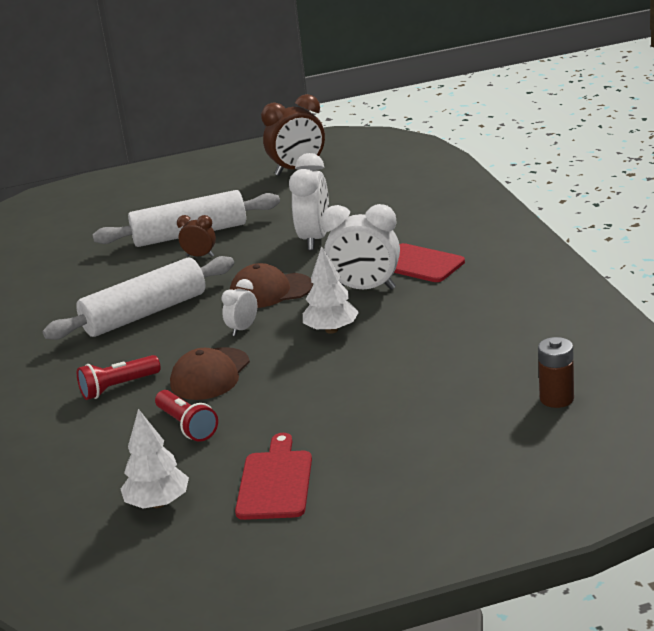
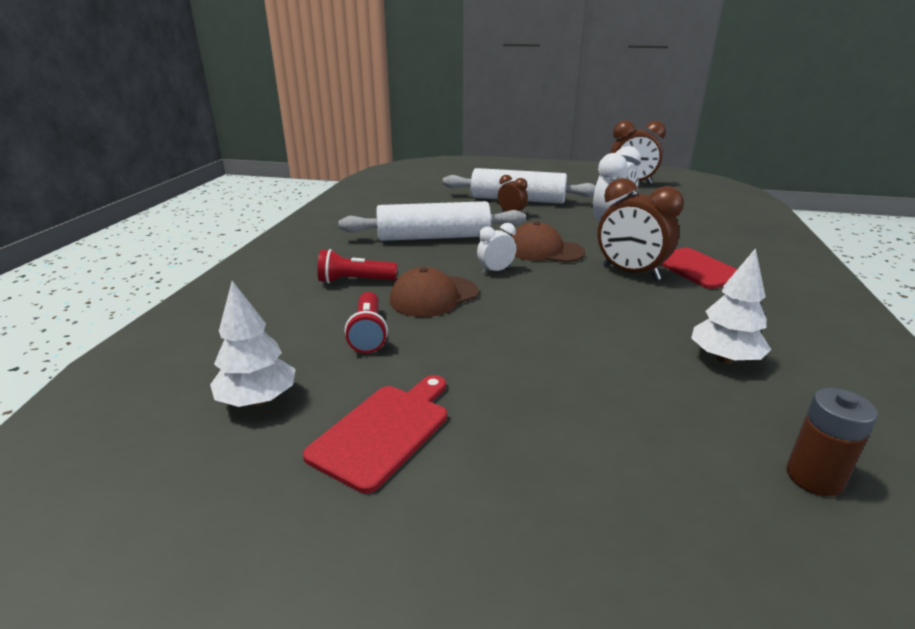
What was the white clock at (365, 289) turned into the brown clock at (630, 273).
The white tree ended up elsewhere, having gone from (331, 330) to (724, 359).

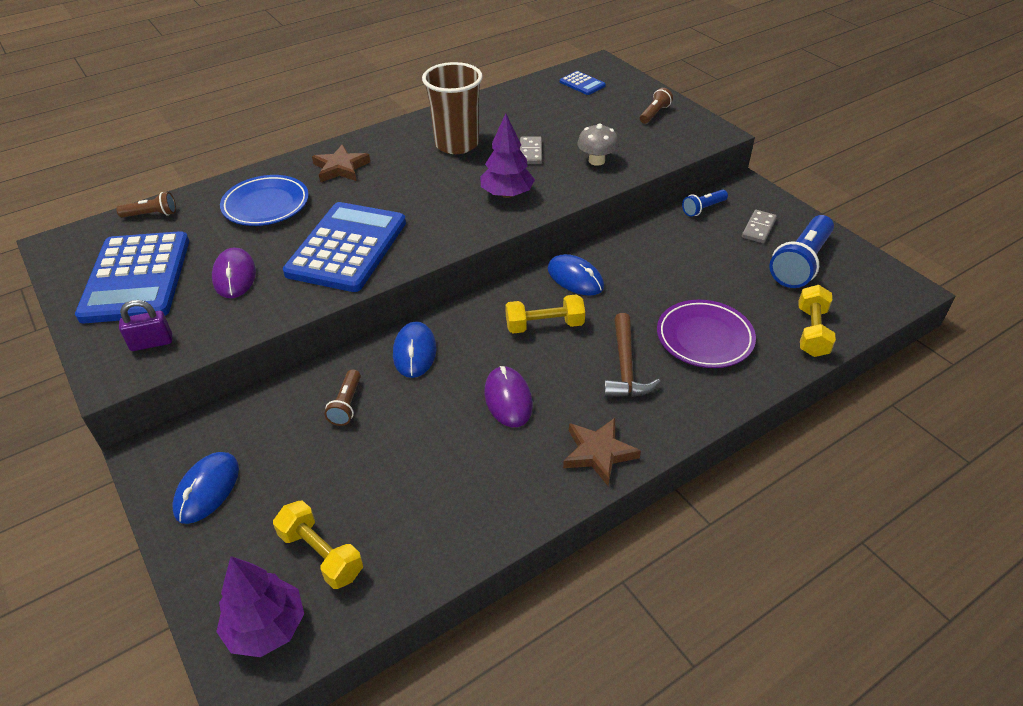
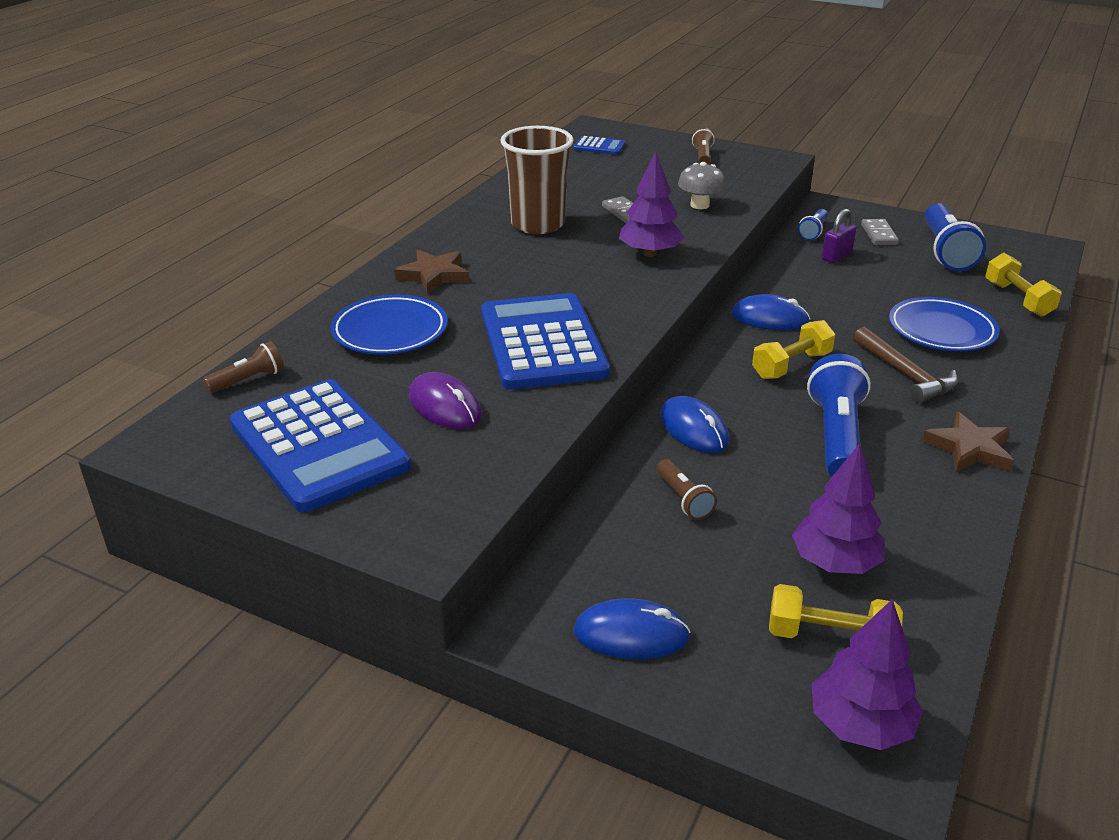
The blue mouse at (207, 489) ended up facing another way, 75 degrees counterclockwise from before.
The second view gained the purple tree at (835, 563).
Where the purple mouse stood at (508, 399), the blue flashlight came to stand at (836, 436).
The purple padlock ended up elsewhere, having gone from (151, 343) to (836, 256).
What was the purple plate at (704, 338) turned into the blue plate at (941, 330).

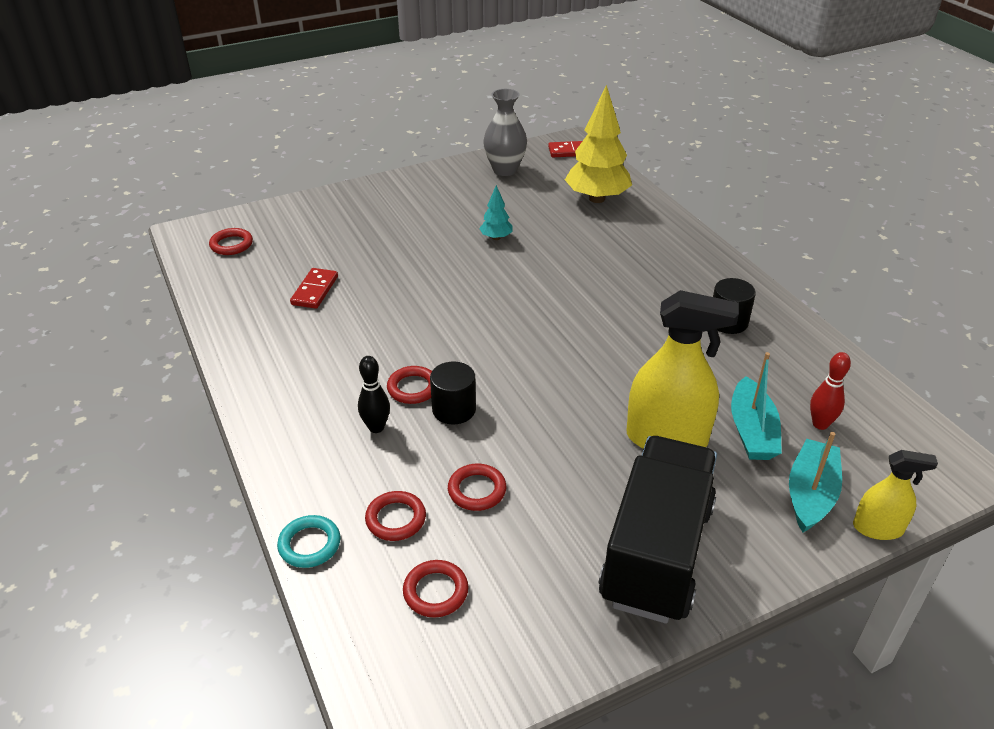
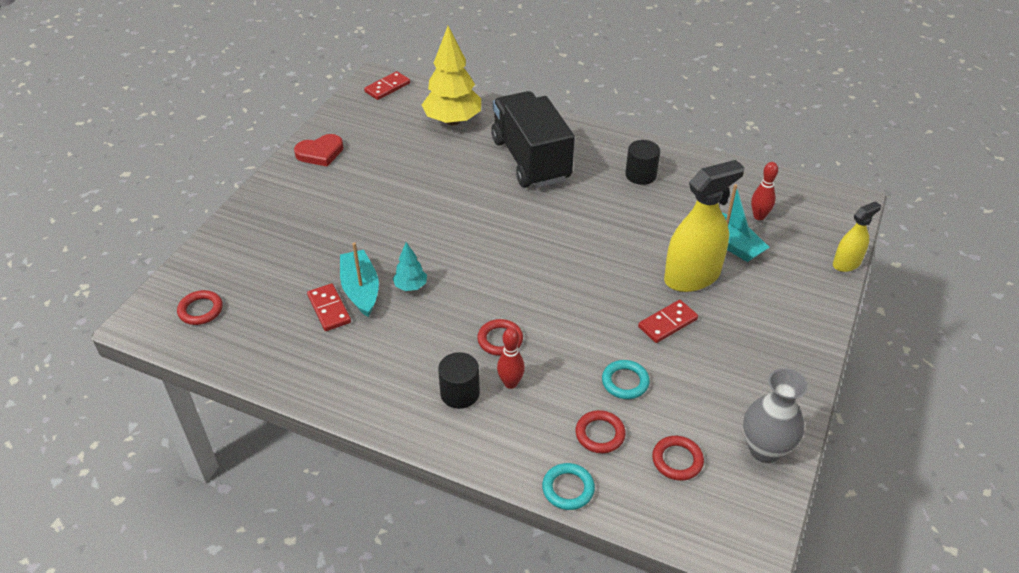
The second view gained the red heart at (320, 153).
The turquoise boat ended up elsewhere, having gone from (810, 494) to (360, 290).
The turquoise tree ended up elsewhere, having gone from (496, 238) to (411, 286).
The black cylinder ended up elsewhere, having gone from (454, 409) to (460, 393).
The black truck ended up elsewhere, having gone from (656, 553) to (530, 160).
What was the black bowling pin at (376, 427) turned into the red bowling pin at (510, 383).
What was the red ring at (477, 490) turned into the turquoise ring at (625, 382).
The second view gained the red domino at (667, 323).
The grey vase ended up elsewhere, having gone from (505, 170) to (765, 449).

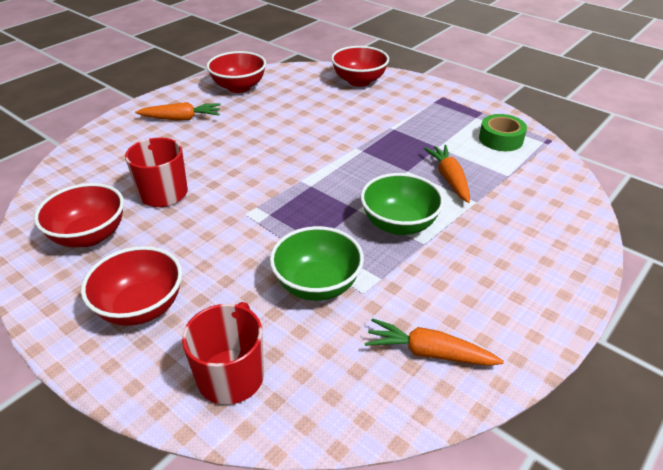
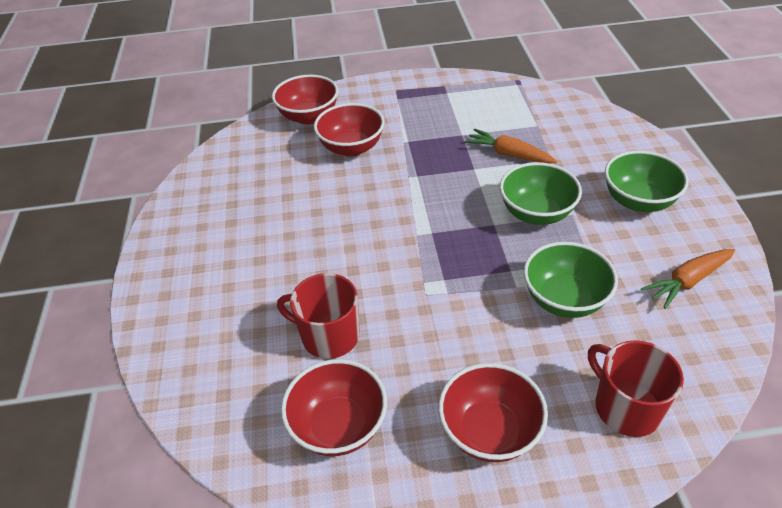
The red bowl ended up elsewhere, having gone from (239, 87) to (351, 148).
The second view gained the green bowl at (638, 201).
The second view lost the orange carrot at (182, 118).
The second view lost the green tape at (500, 139).

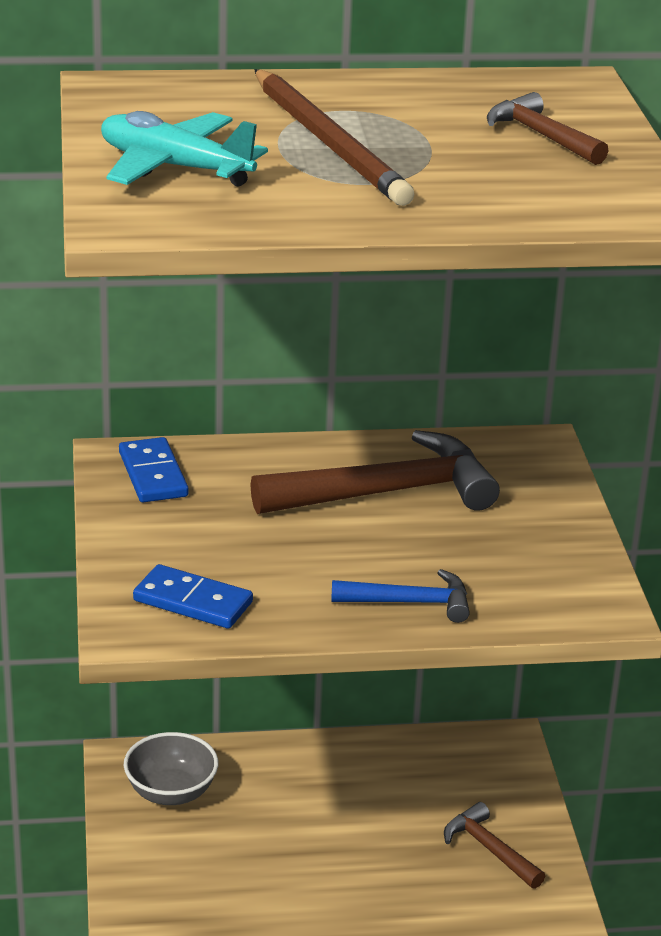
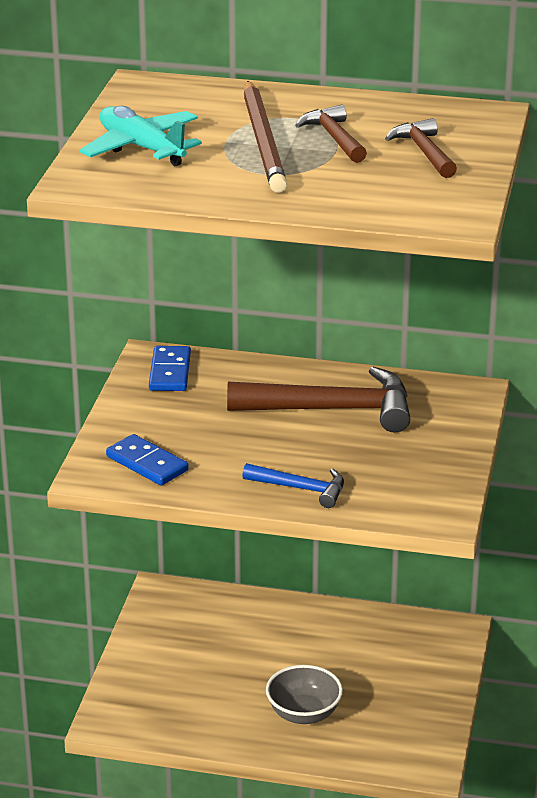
The grey bowl ended up elsewhere, having gone from (171, 792) to (304, 714).
The brown hammer ended up elsewhere, having gone from (489, 849) to (334, 138).

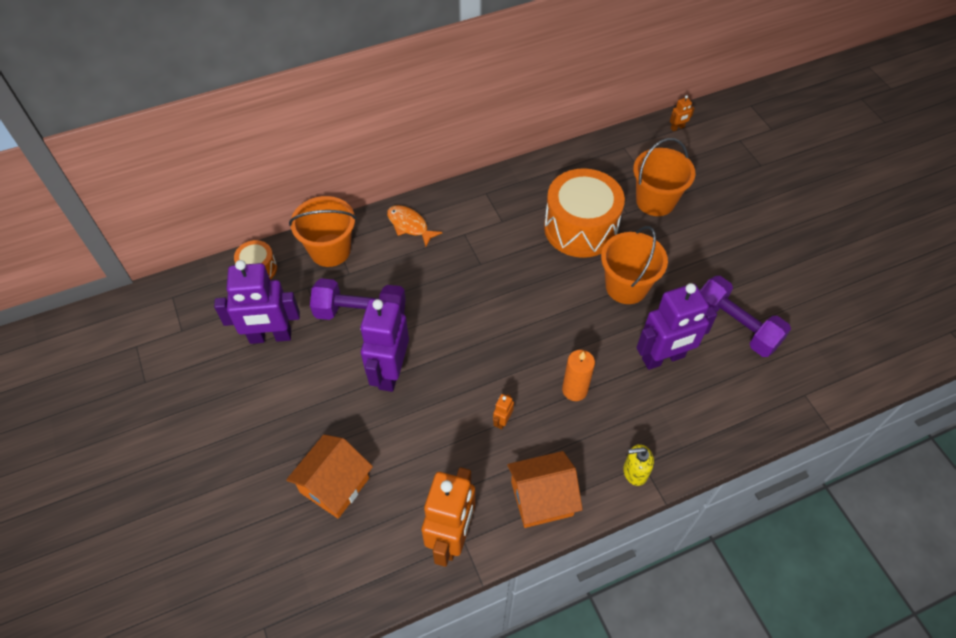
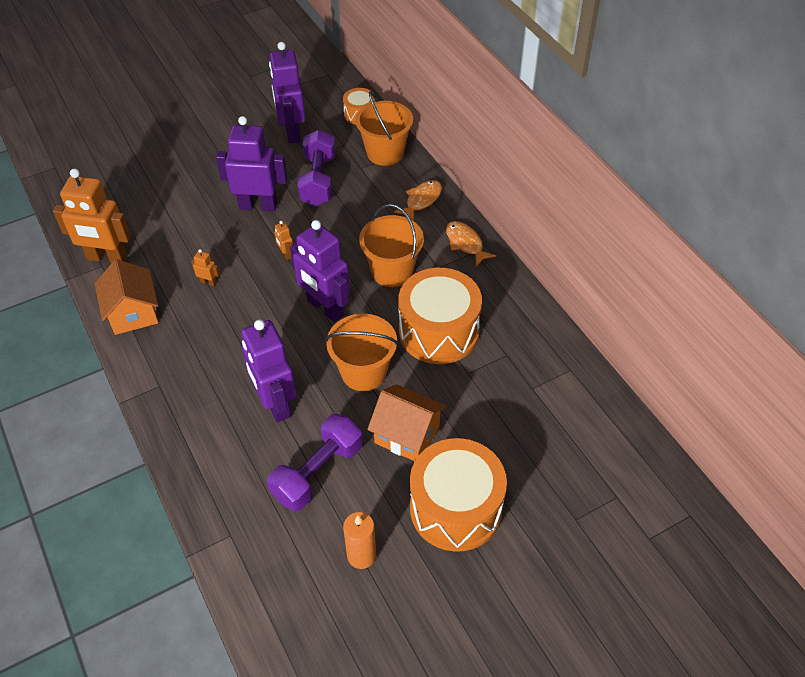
The orange robot ended up elsewhere, having gone from (677, 128) to (286, 254).
The second view gained the purple robot at (325, 308).
The orange candle ended up elsewhere, having gone from (574, 390) to (361, 555).
The orange bucket ended up elsewhere, having gone from (655, 201) to (392, 271).
The orange house ended up elsewhere, having gone from (334, 485) to (407, 434).
The second view gained the orange drum at (455, 508).
The second view gained the orange fish at (465, 243).
The second view lost the yellow soap dispenser at (635, 472).

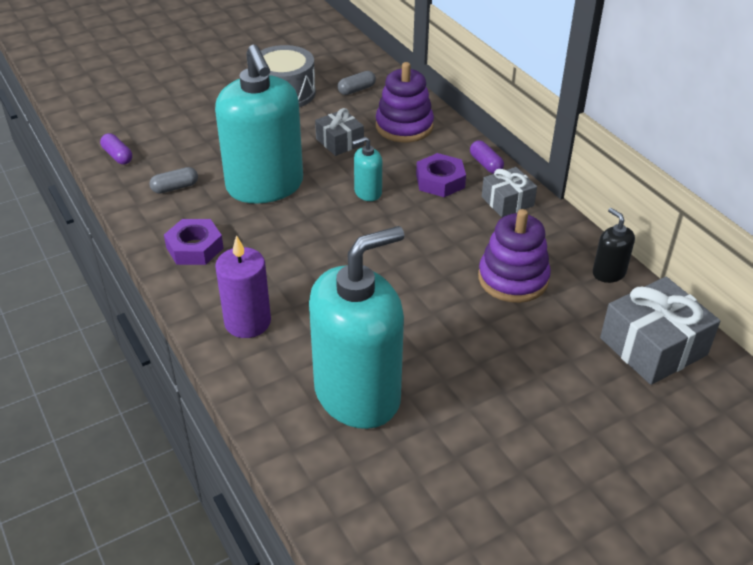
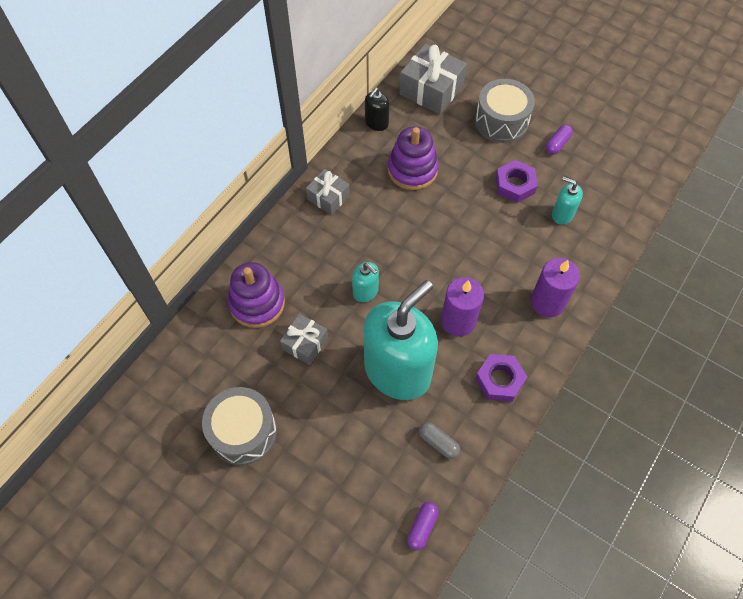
The second view gained the purple candle at (458, 321).
The second view gained the grey drum at (501, 122).
The purple nut ended up elsewhere, having gone from (440, 181) to (515, 185).
The purple capsule ended up elsewhere, having gone from (485, 164) to (557, 144).
The size of the turquoise soap dispenser at (357, 394) changed by a factor of 0.42.
The second view lost the grey capsule at (356, 90).

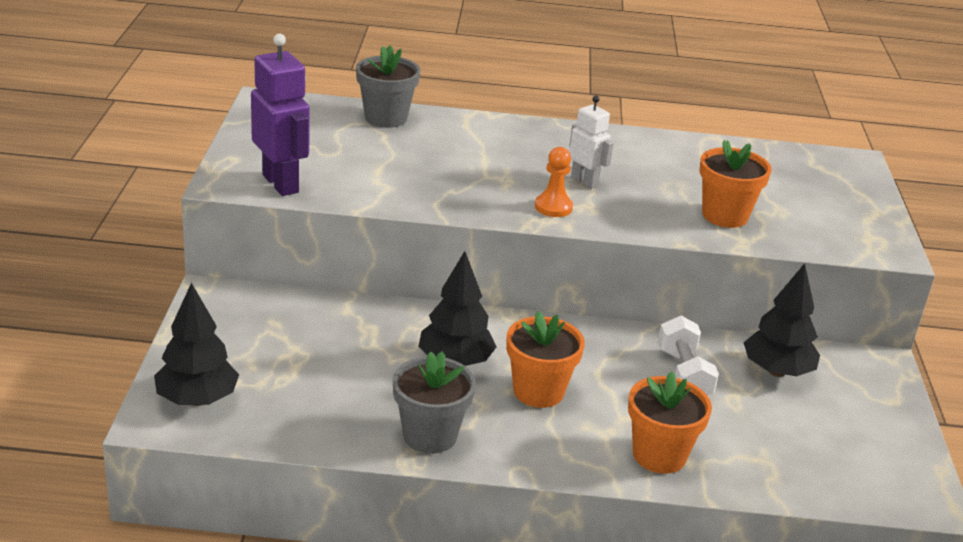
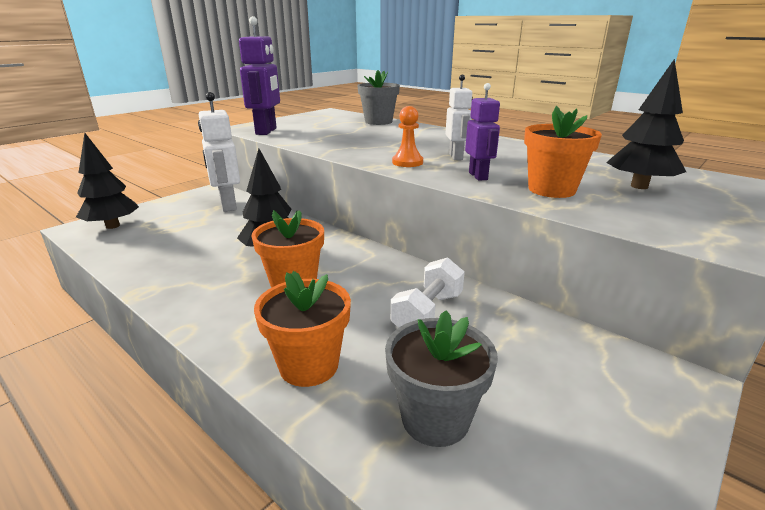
The second view gained the white robot at (227, 205).
The grey flower pot ended up elsewhere, having gone from (430, 435) to (435, 418).
The second view gained the purple robot at (478, 176).
The black tree ended up elsewhere, having gone from (777, 371) to (639, 186).

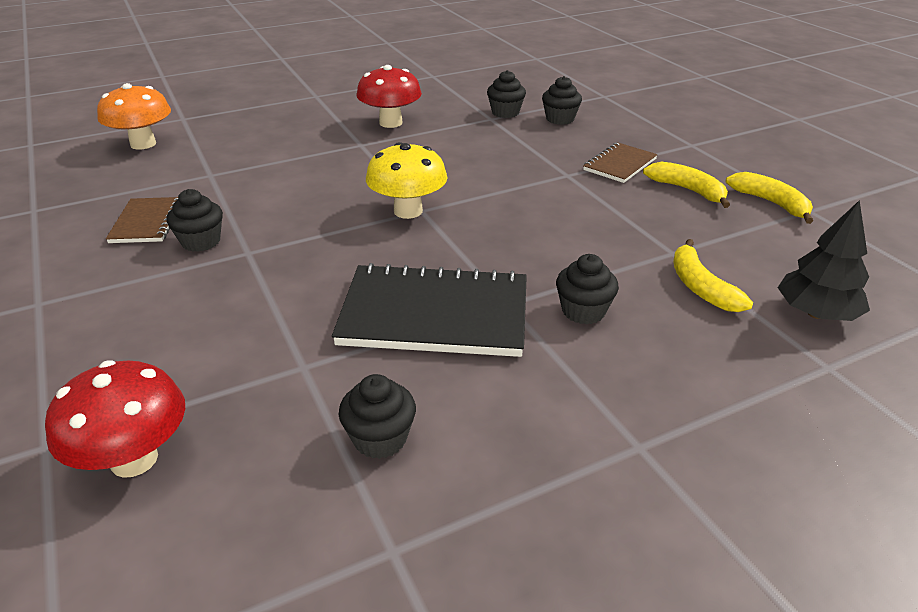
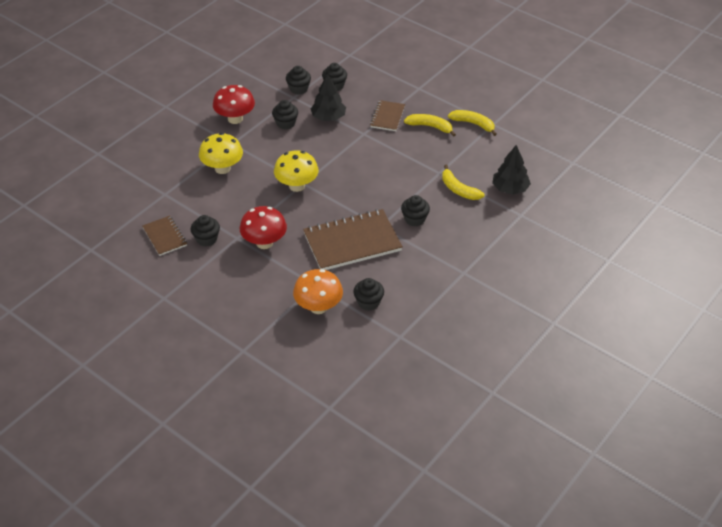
The second view gained the yellow mushroom at (222, 168).
The red mushroom ended up elsewhere, having gone from (134, 459) to (264, 243).
The second view gained the black cupcake at (285, 123).
The orange mushroom ended up elsewhere, having gone from (143, 144) to (318, 307).
What was the black notebook at (434, 315) turned into the brown notebook at (352, 242).
The second view gained the black tree at (328, 117).

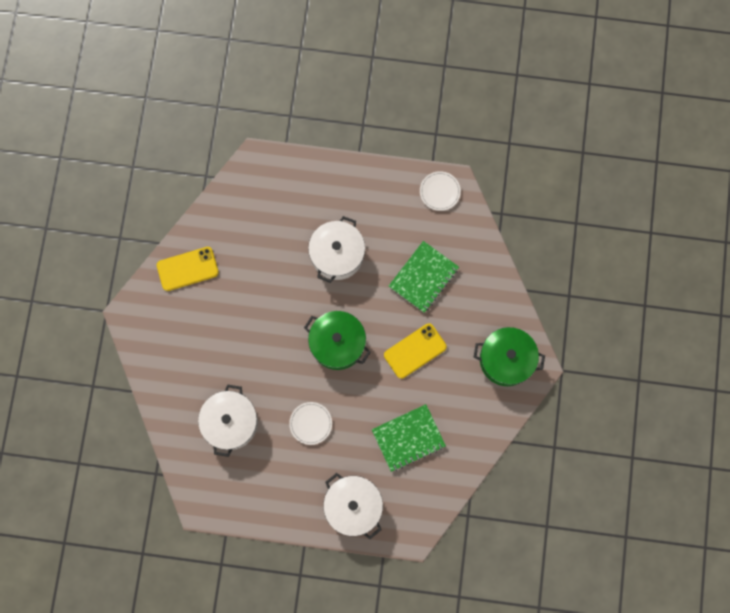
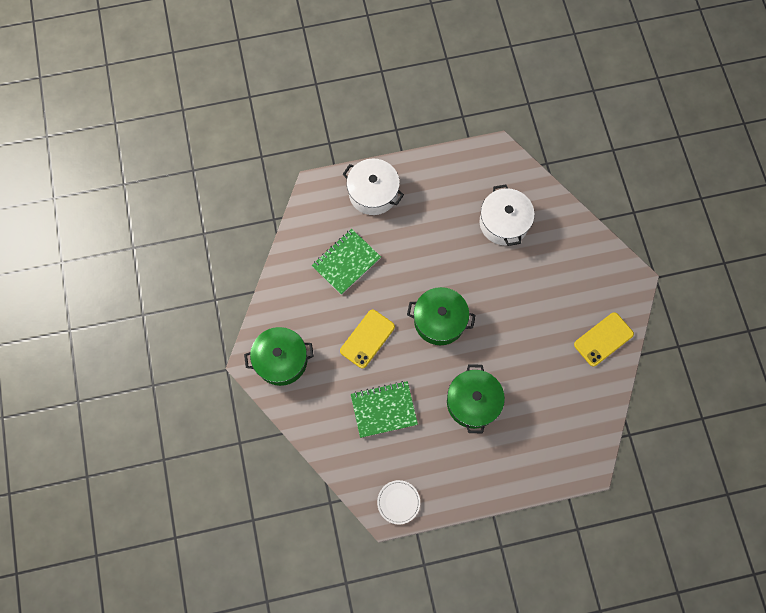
The green notebook at (423, 277) ended up facing another way, 60 degrees clockwise from before.
What was the white pot at (337, 254) turned into the green pot at (473, 402).
The second view lost the white plate at (310, 423).

